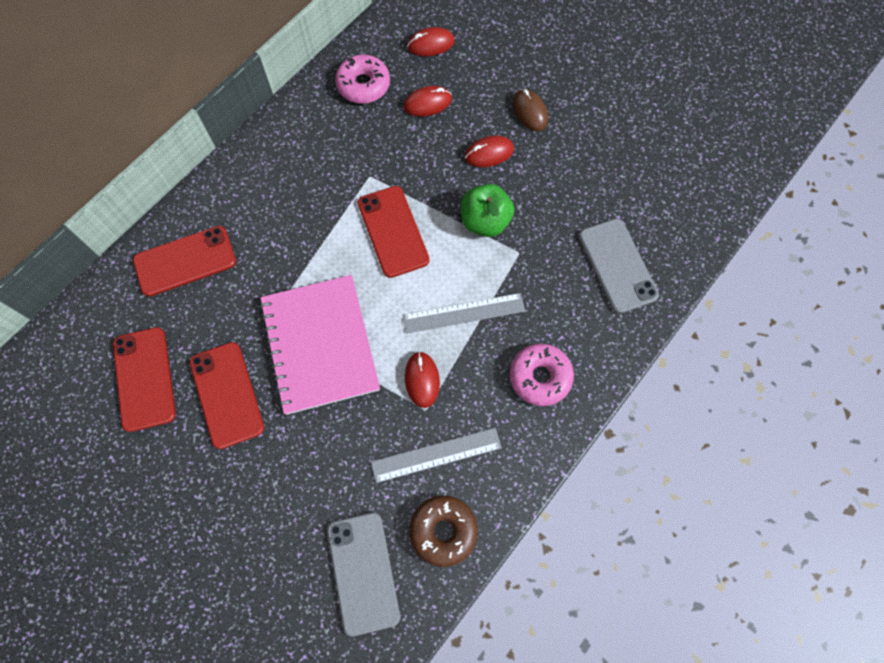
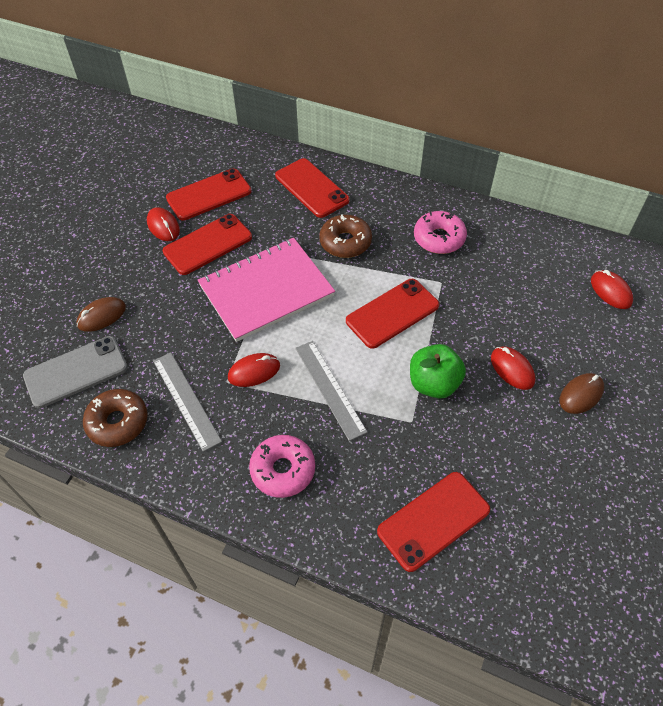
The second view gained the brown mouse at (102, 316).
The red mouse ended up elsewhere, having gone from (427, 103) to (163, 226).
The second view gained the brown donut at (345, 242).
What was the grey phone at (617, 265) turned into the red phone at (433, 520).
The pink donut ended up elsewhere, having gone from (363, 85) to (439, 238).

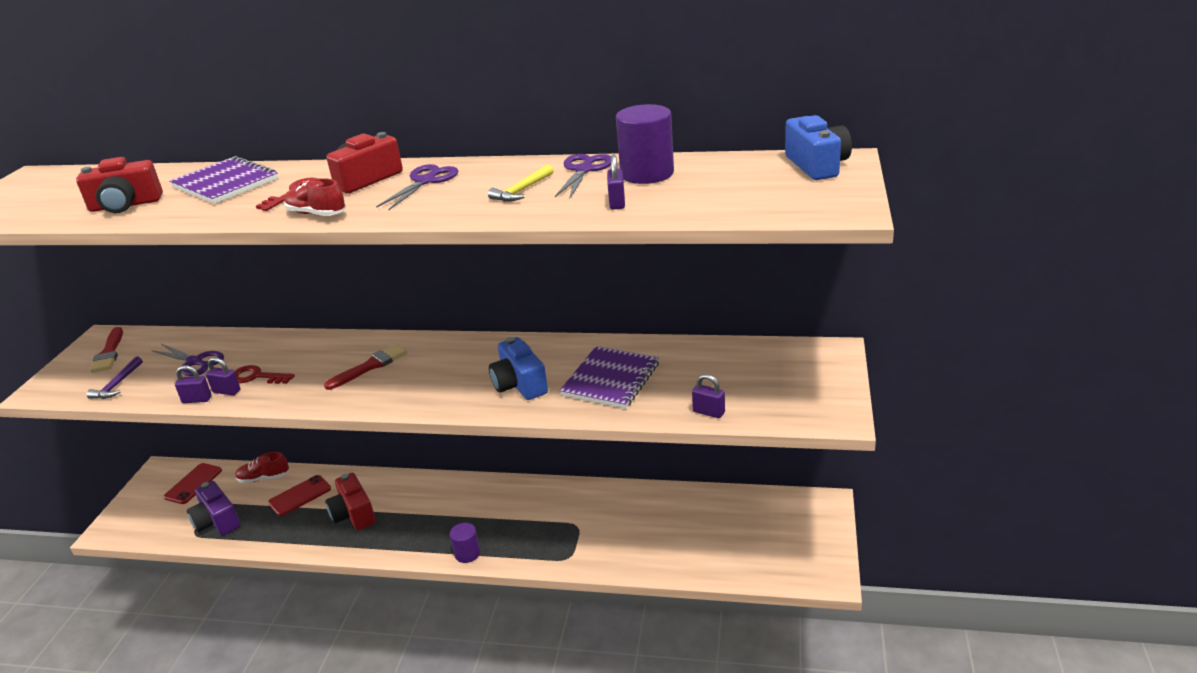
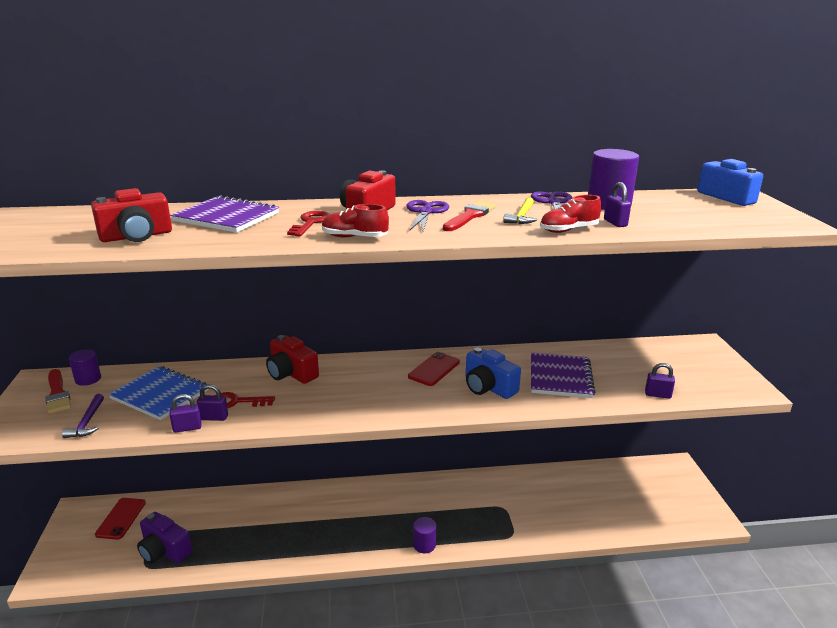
The second view gained the purple cylinder at (88, 379).
Where the purple scissors stood at (194, 362), the blue notebook came to stand at (160, 394).
The red camera ended up elsewhere, having gone from (353, 514) to (291, 373).
The red phone ended up elsewhere, having gone from (300, 496) to (434, 369).
The red brush ended up elsewhere, having gone from (370, 366) to (470, 216).
The red shoe ended up elsewhere, having gone from (264, 478) to (568, 230).

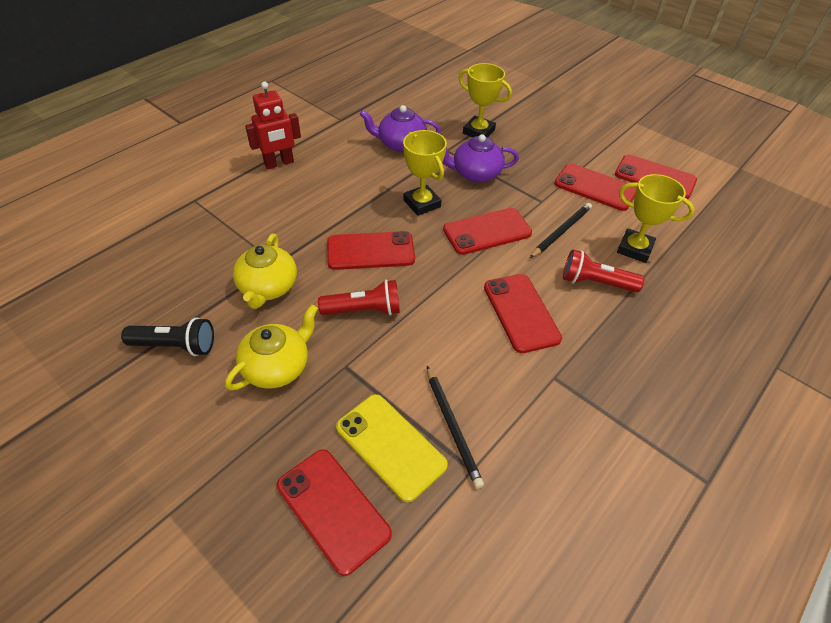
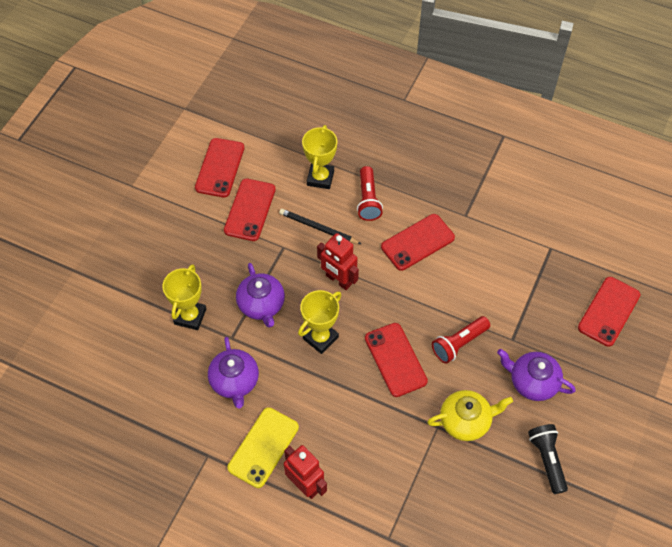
The yellow phone ended up elsewhere, having gone from (390, 446) to (263, 447).
Where the red phone stood at (487, 231), the red robot came to stand at (338, 280).
The red flashlight at (364, 310) ended up facing another way, 105 degrees counterclockwise from before.
What was the yellow teapot at (277, 366) turned into the purple teapot at (532, 382).
The second view lost the black pencil at (452, 427).

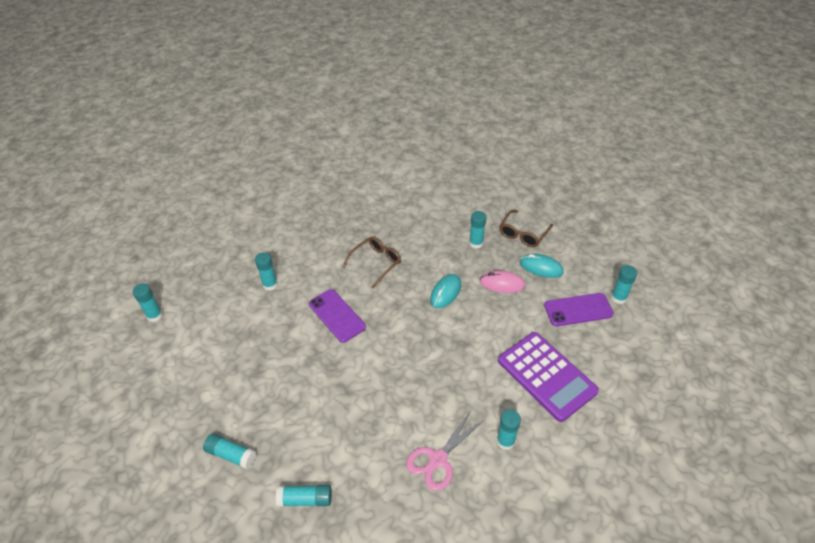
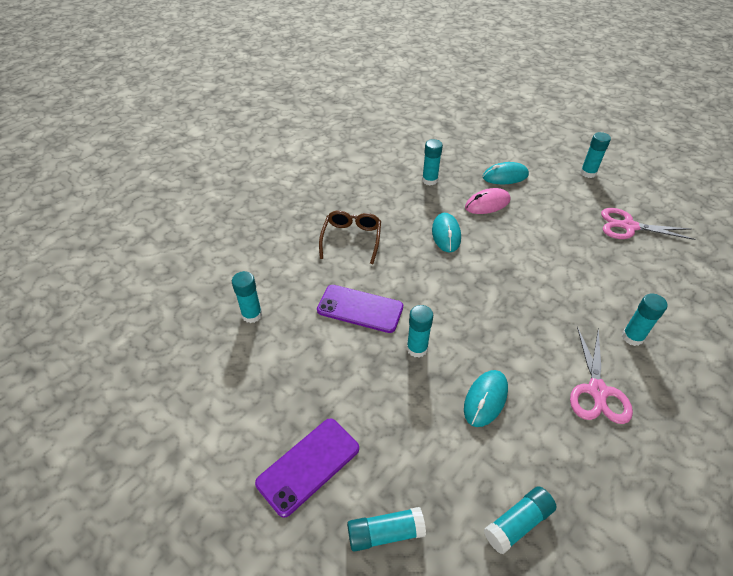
The purple phone ended up elsewhere, having gone from (578, 310) to (308, 465).
The turquoise glue stick ended up elsewhere, having gone from (155, 315) to (417, 348).
The second view gained the turquoise mouse at (485, 399).
The second view gained the pink scissors at (629, 226).
The second view lost the purple calculator at (546, 376).
The second view lost the brown glasses at (523, 233).

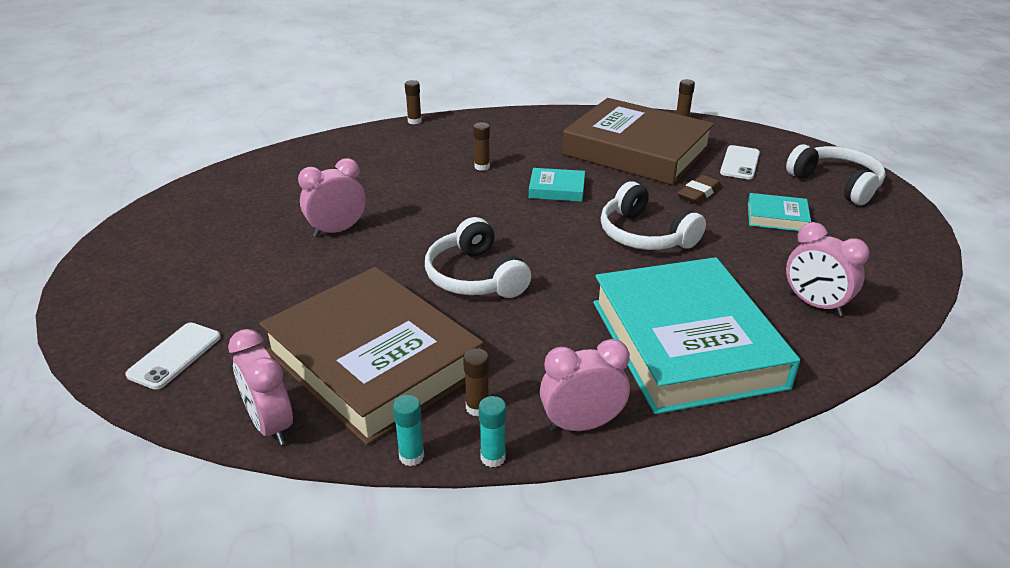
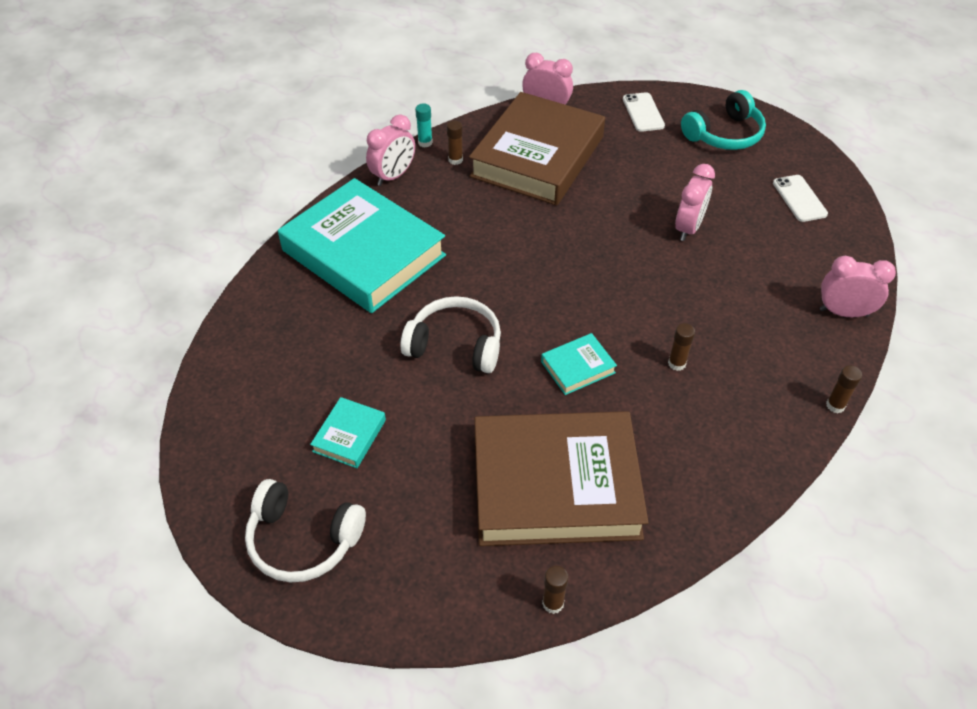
The turquoise book at (777, 217) ended up facing another way, 45 degrees counterclockwise from before.
The brown book at (374, 361) ended up facing another way, 75 degrees counterclockwise from before.
The second view gained the turquoise headphones at (724, 134).
The white phone ended up elsewhere, having gone from (740, 163) to (799, 198).
The pink clock ended up elsewhere, having gone from (814, 304) to (843, 312).
The second view lost the turquoise glue stick at (411, 456).
The second view lost the white headphones at (475, 277).
The second view lost the brown eraser at (698, 193).

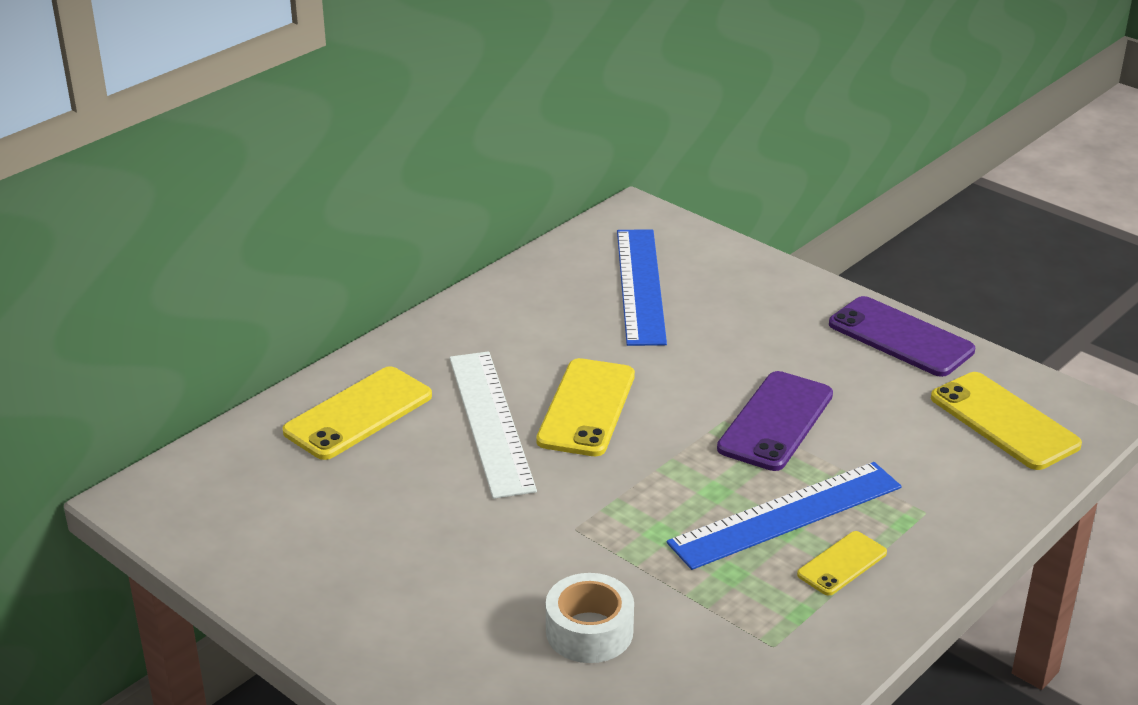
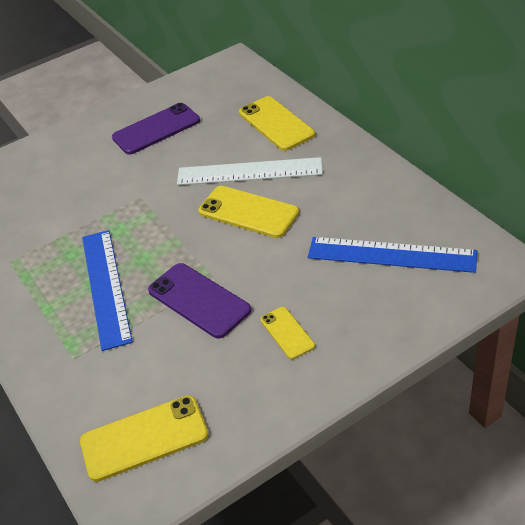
The purple phone ended up elsewhere, having gone from (900, 337) to (156, 129).
The yellow phone ended up elsewhere, having gone from (842, 564) to (287, 333).
The second view lost the white tape at (589, 631).

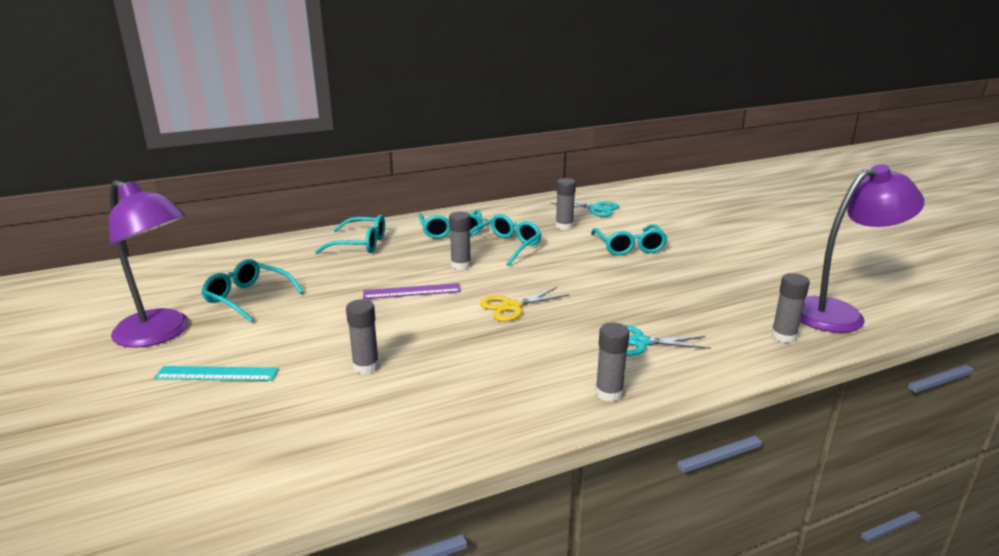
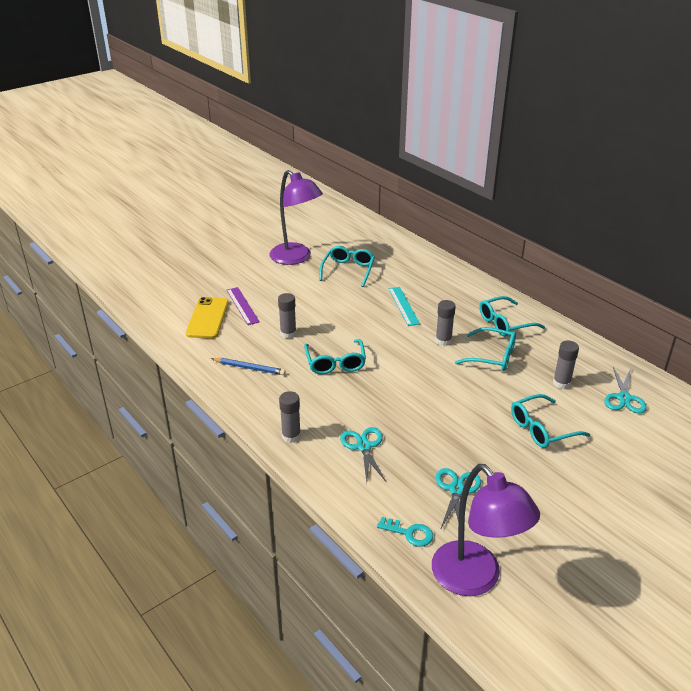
The second view gained the yellow phone at (207, 318).
The second view gained the blue pencil at (249, 368).
The purple ruler ended up elsewhere, having gone from (412, 291) to (242, 305).
The purple lamp at (161, 334) ended up facing another way, 60 degrees counterclockwise from before.
The turquoise glasses ended up elsewhere, having gone from (360, 244) to (335, 363).
Where the grey glue stick stood at (783, 336), the turquoise key came to stand at (409, 533).
The turquoise ruler ended up elsewhere, having gone from (217, 374) to (403, 306).
The second view gained the turquoise scissors at (457, 490).
The second view lost the yellow scissors at (511, 306).

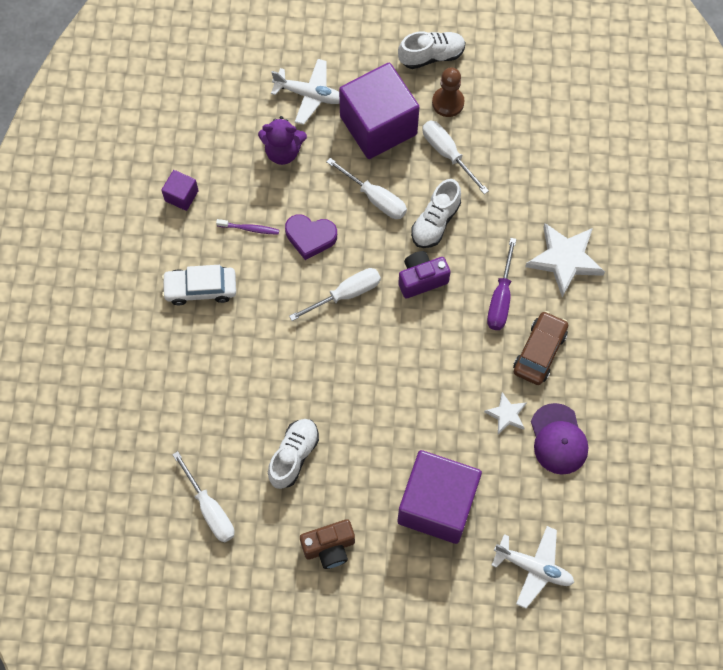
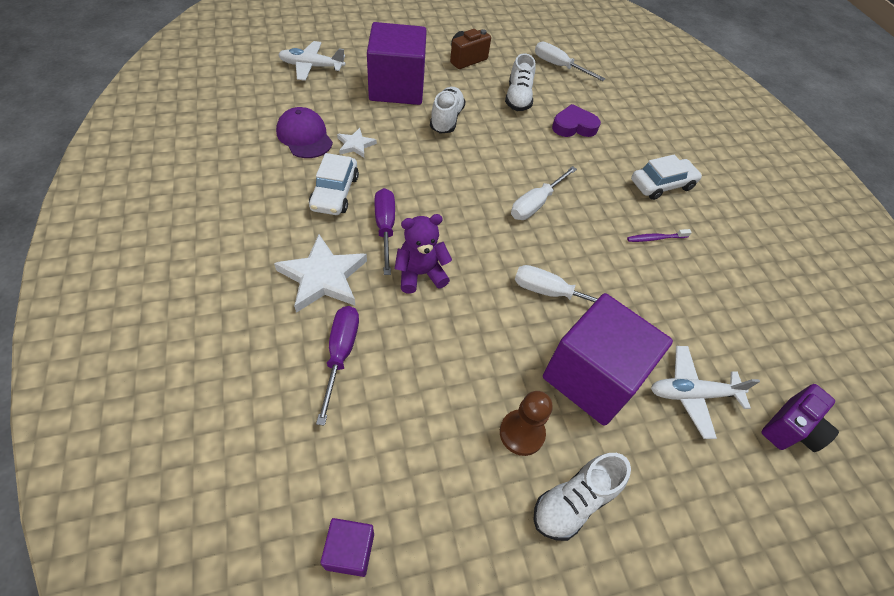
What was the brown car at (539, 351) turned into the white car at (335, 193).
The second view gained the purple screwdriver at (340, 355).
The purple cube ended up elsewhere, having gone from (181, 196) to (350, 551).
The purple teddy bear ended up elsewhere, having gone from (283, 151) to (420, 274).
The white shoe ended up elsewhere, having gone from (435, 222) to (446, 119).
The purple heart ended up elsewhere, having gone from (310, 237) to (574, 126).
The purple camera ended up elsewhere, having gone from (421, 279) to (790, 429).
The second view lost the white screwdriver at (447, 154).

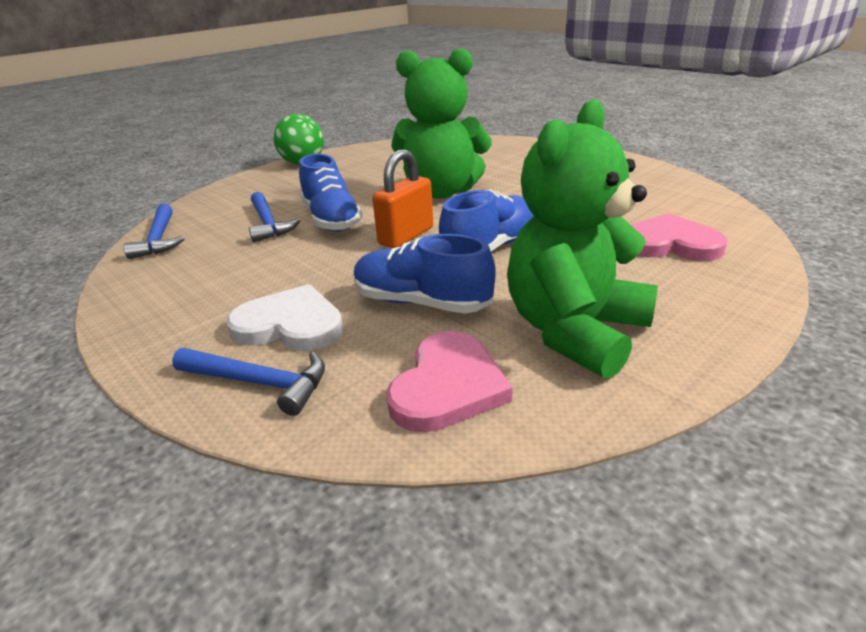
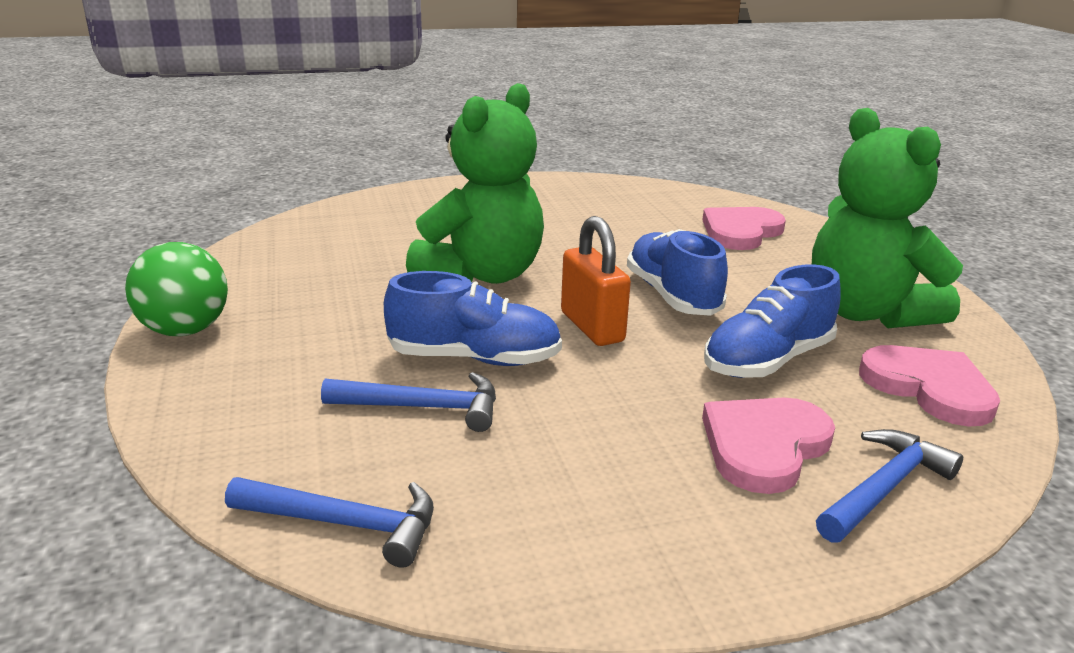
What was the white heart at (290, 325) turned into the pink heart at (764, 446).

